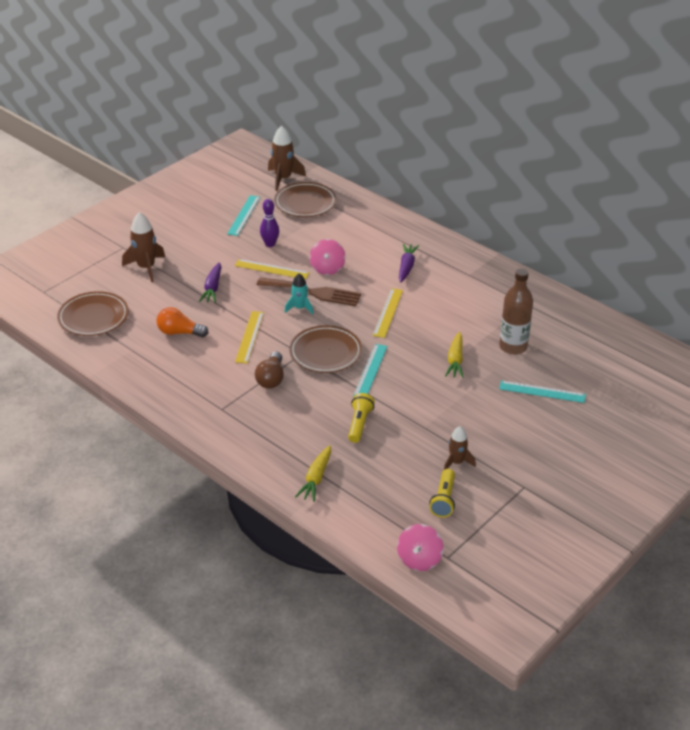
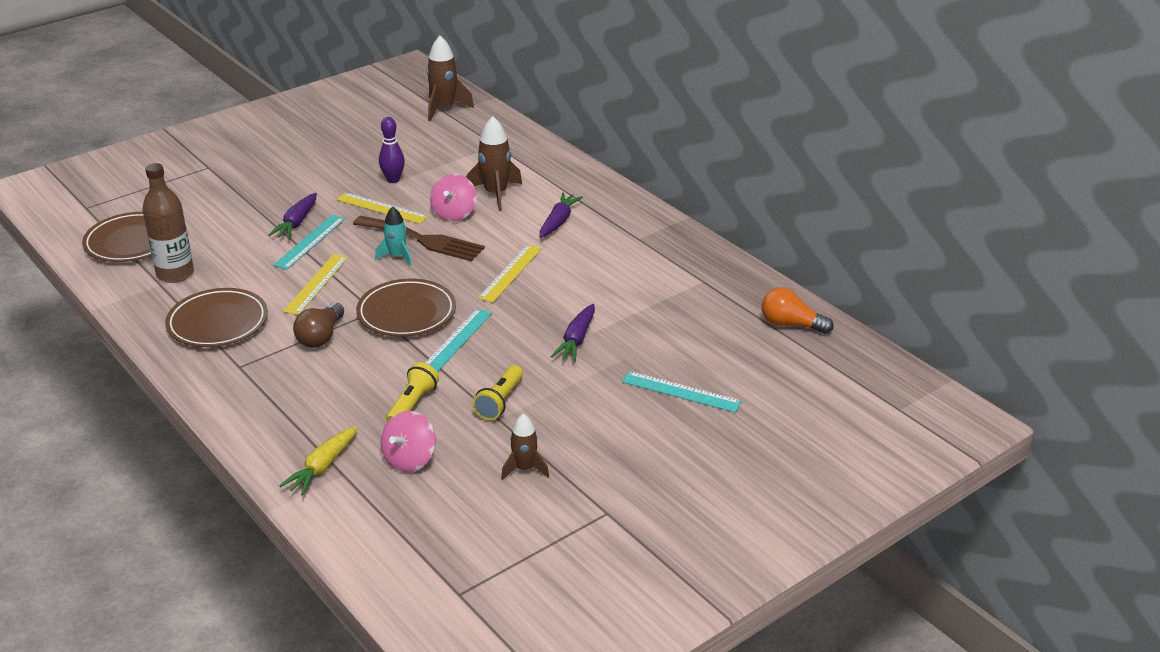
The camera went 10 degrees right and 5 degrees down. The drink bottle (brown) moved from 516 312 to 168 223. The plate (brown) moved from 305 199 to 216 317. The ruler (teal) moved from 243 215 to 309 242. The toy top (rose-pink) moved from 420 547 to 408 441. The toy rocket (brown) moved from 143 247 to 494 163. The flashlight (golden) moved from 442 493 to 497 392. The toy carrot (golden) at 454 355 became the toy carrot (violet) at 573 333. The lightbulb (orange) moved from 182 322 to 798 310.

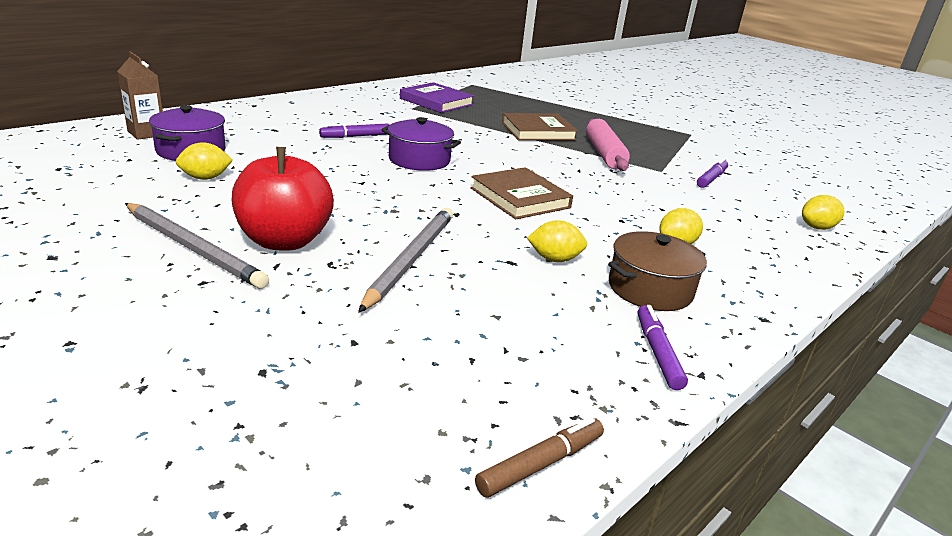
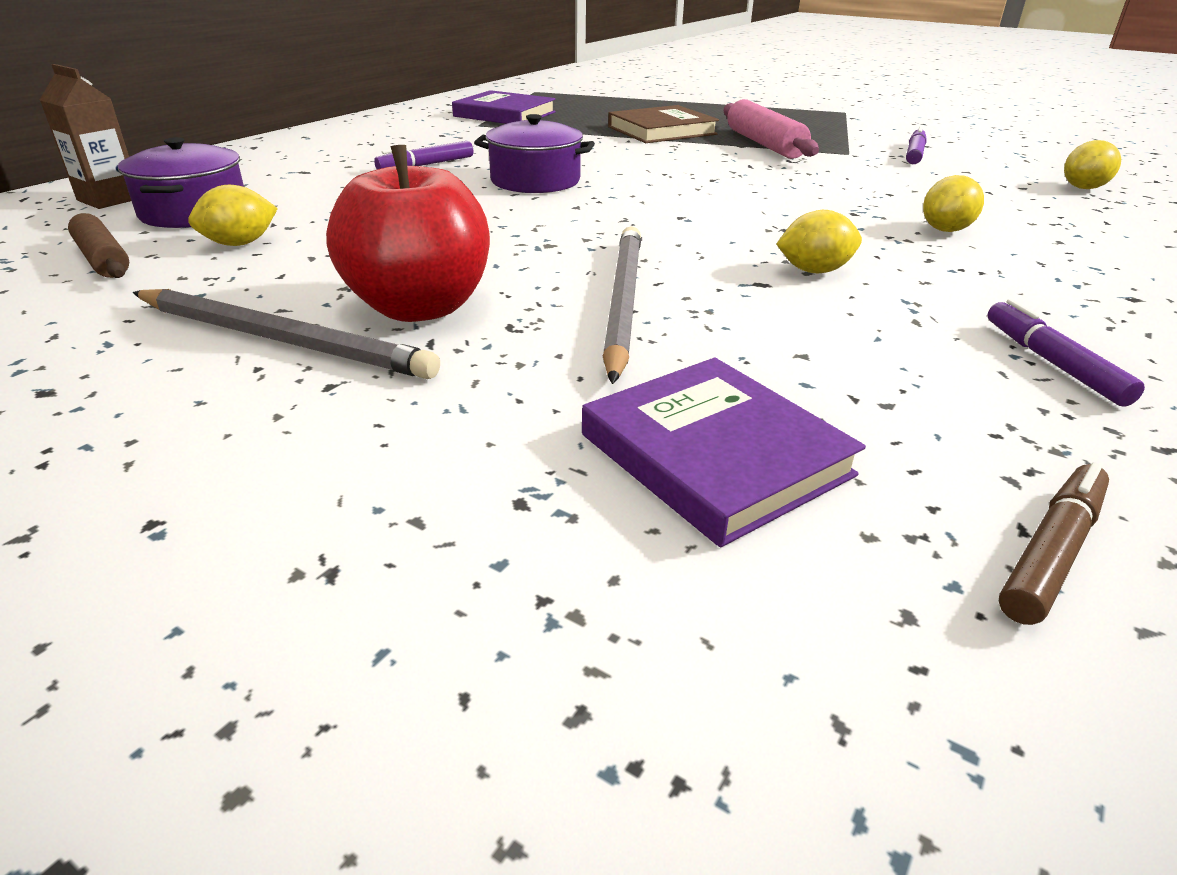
The camera went 10 degrees left and 5 degrees up. The rolling pin (brown) at 98 245 appeared. The hardcover (violet) at 724 452 appeared. The hardcover (brown) at 521 193 disappeared. The stockpot (brown) at 657 271 disappeared.

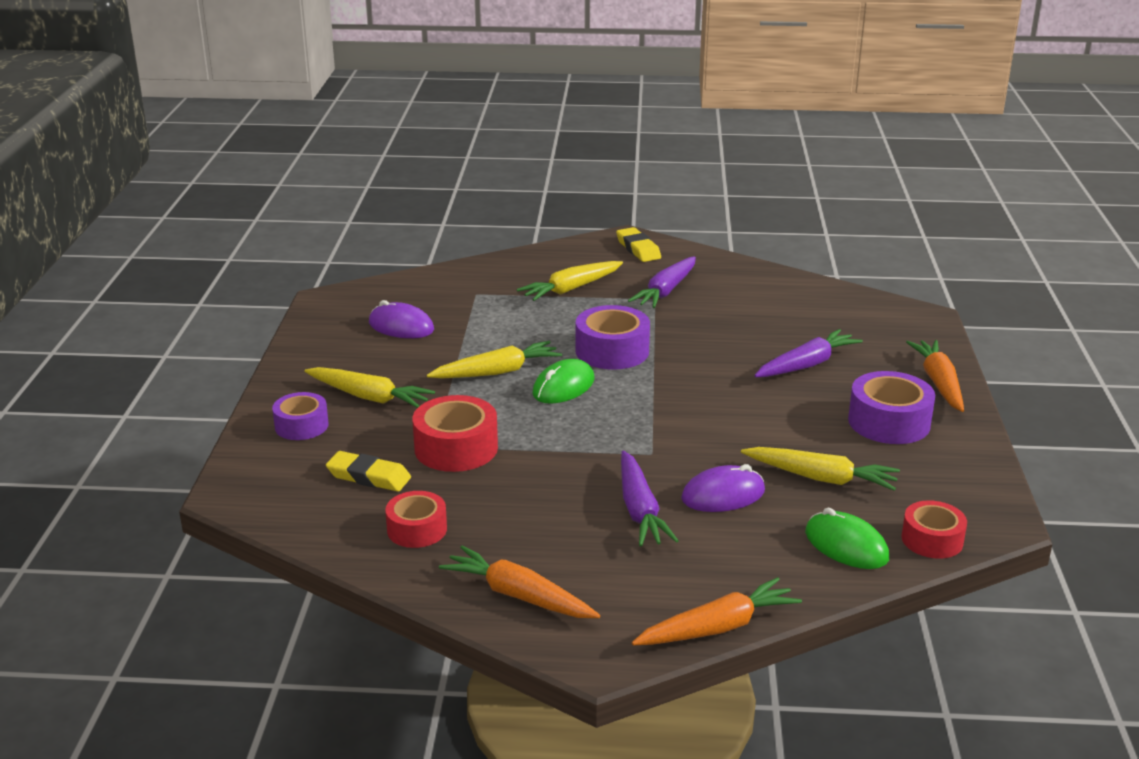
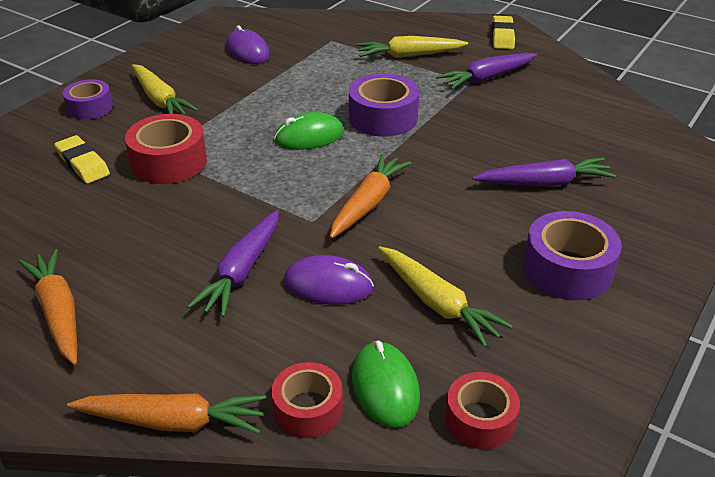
The camera went 30 degrees right and 10 degrees up. The tape (scarlet) moved from 416 519 to 307 400. The toy carrot (orange) moved from 935 376 to 370 196. The toy carrot (golden) at 494 359 disappeared.

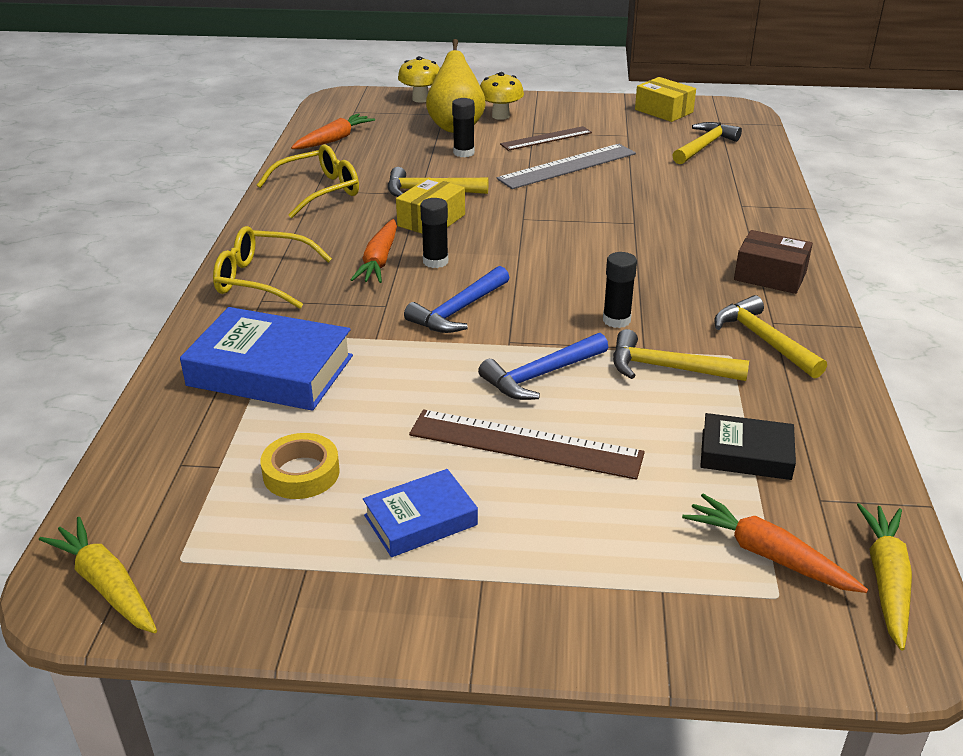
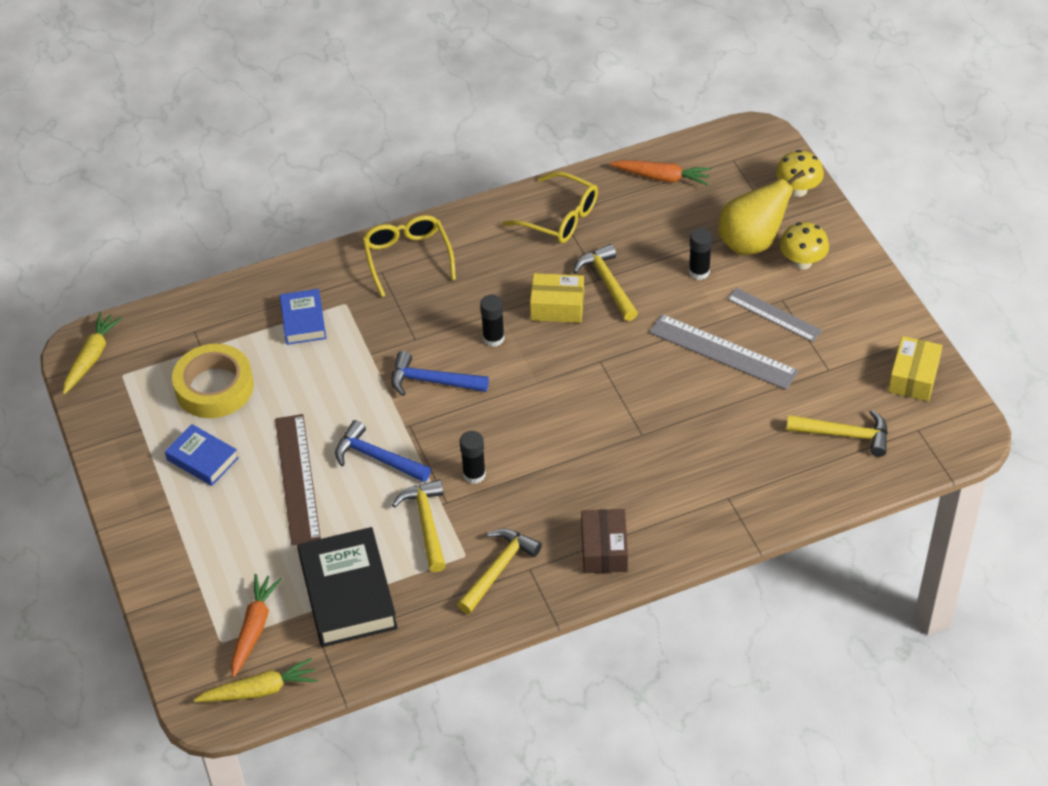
The camera went 65 degrees right and 15 degrees up. The tape (golden) at 300 466 changed to 1.61 times the size. The hardcover (cobalt) at 266 359 changed to 0.57 times the size. The hardcover (black) at 748 446 changed to 1.75 times the size. The ruler (brown) at 546 138 became the ruler (grey) at 774 314. The toy carrot (orange) at 374 251 disappeared.

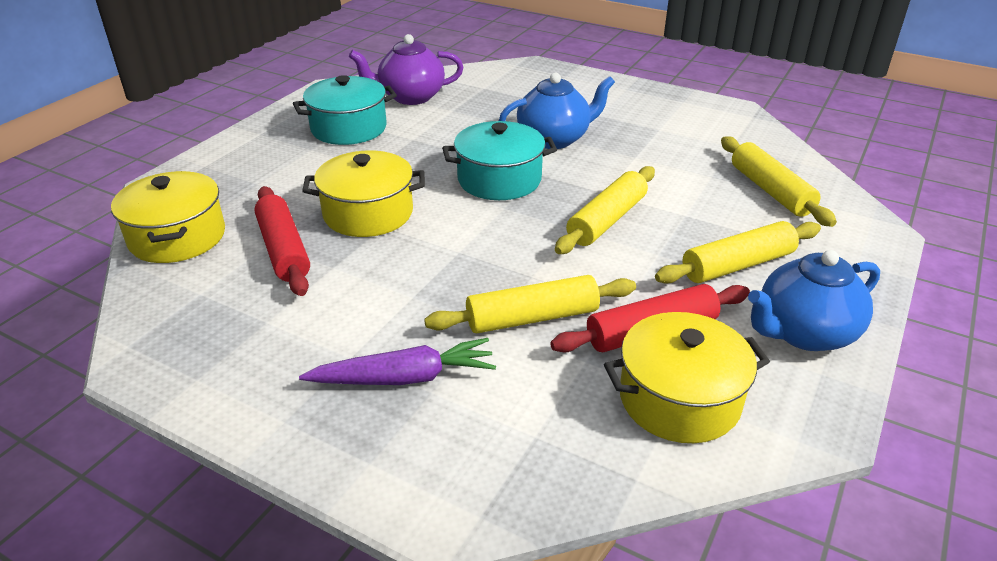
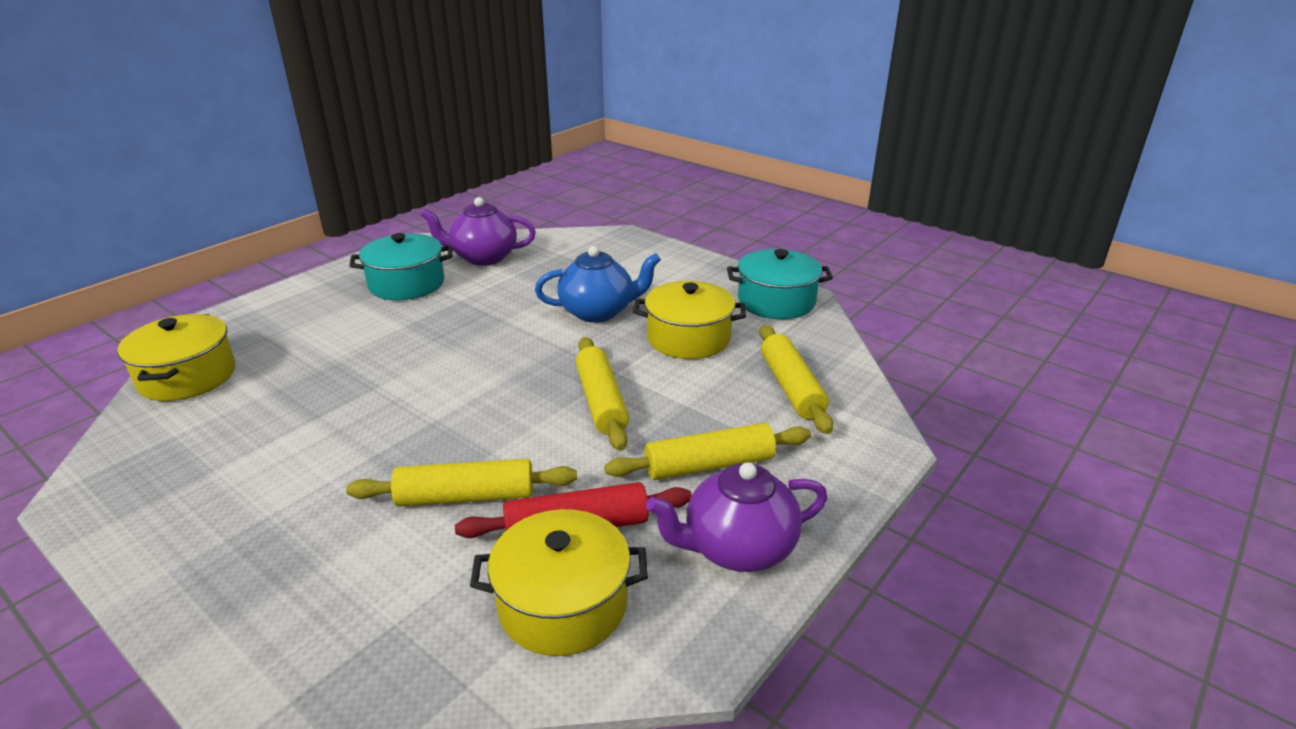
The camera went 10 degrees right and 5 degrees down. The rolling pin (golden) at 605 210 turned 60 degrees counterclockwise. The stockpot (golden) moved from 363 194 to 689 320. The tea pot (cobalt) at 814 300 became the tea pot (violet) at 737 517. The stockpot (teal) moved from 499 160 to 780 284. The rolling pin (scarlet) at 282 241 disappeared. The toy carrot (violet) at 397 361 disappeared.

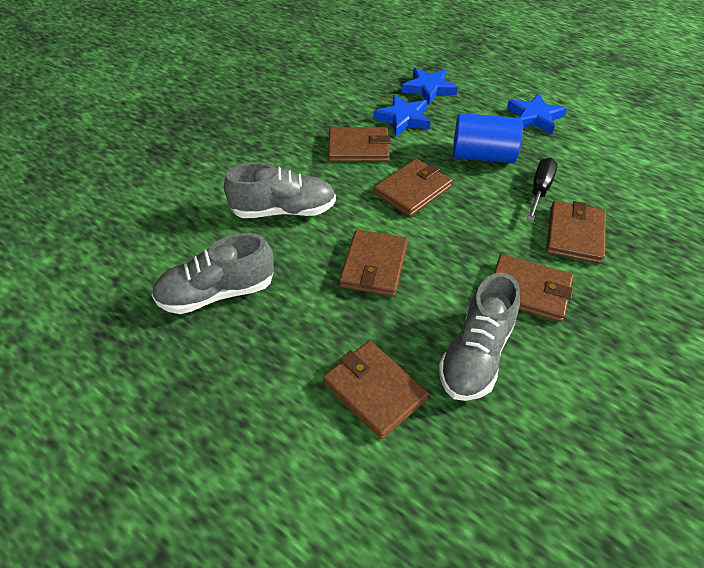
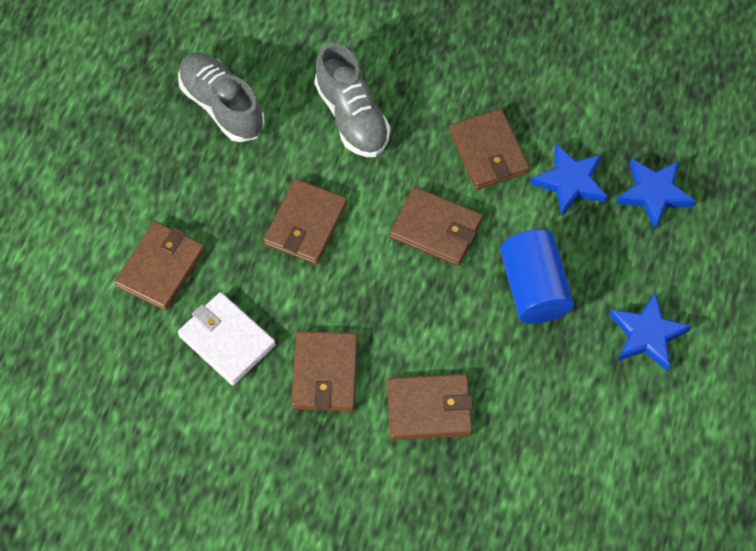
The camera went 70 degrees right and 15 degrees up. The sneaker (grey) at 479 336 was replaced by the billfold (white) at 227 338. The billfold (brown) at 373 263 turned 60 degrees counterclockwise. The flat screwdriver (black) at 542 189 disappeared.

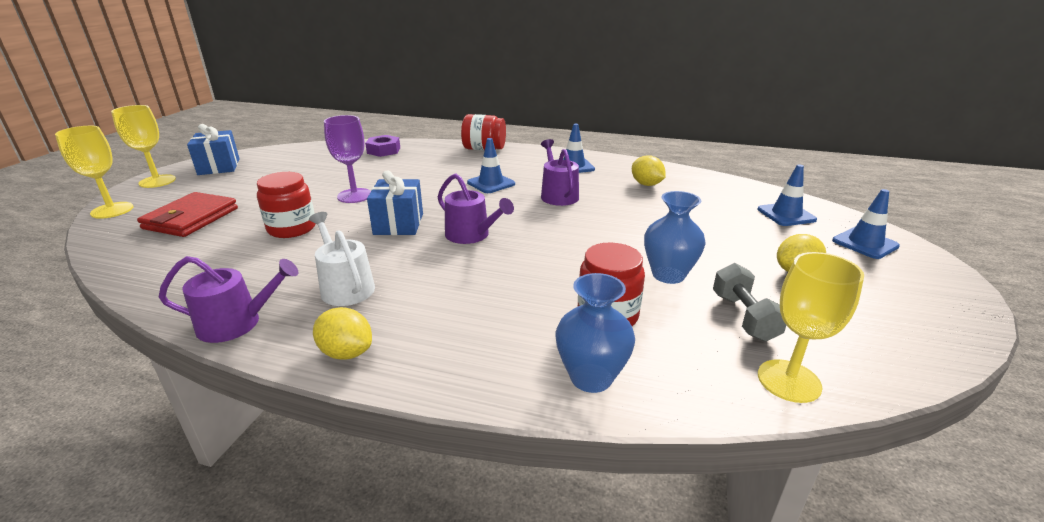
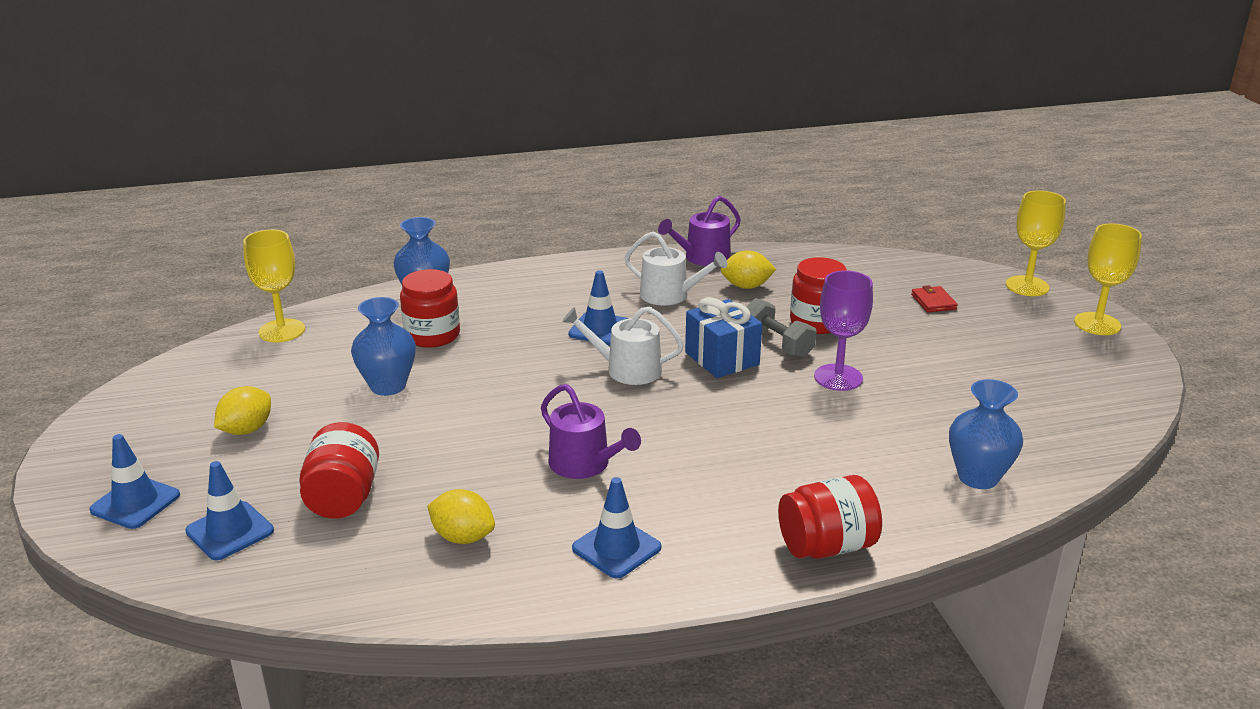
The camera went 150 degrees right and 0 degrees up. The jam jar (scarlet) at 339 470 appeared. The watering pot (violet) at 476 208 became the watering pot (white) at 623 346. The safety cone (cobalt) moved from 491 165 to 598 307. The citrus fruit (golden) moved from 342 333 to 748 269. The hand weight (grey) moved from 749 302 to 781 328. The billfold (scarlet) at 187 214 changed to 0.50 times the size. The hexagon nut (violet) at 382 146 was replaced by the tall vase (cobalt) at 986 434. The gift (cobalt) at 213 149 disappeared.

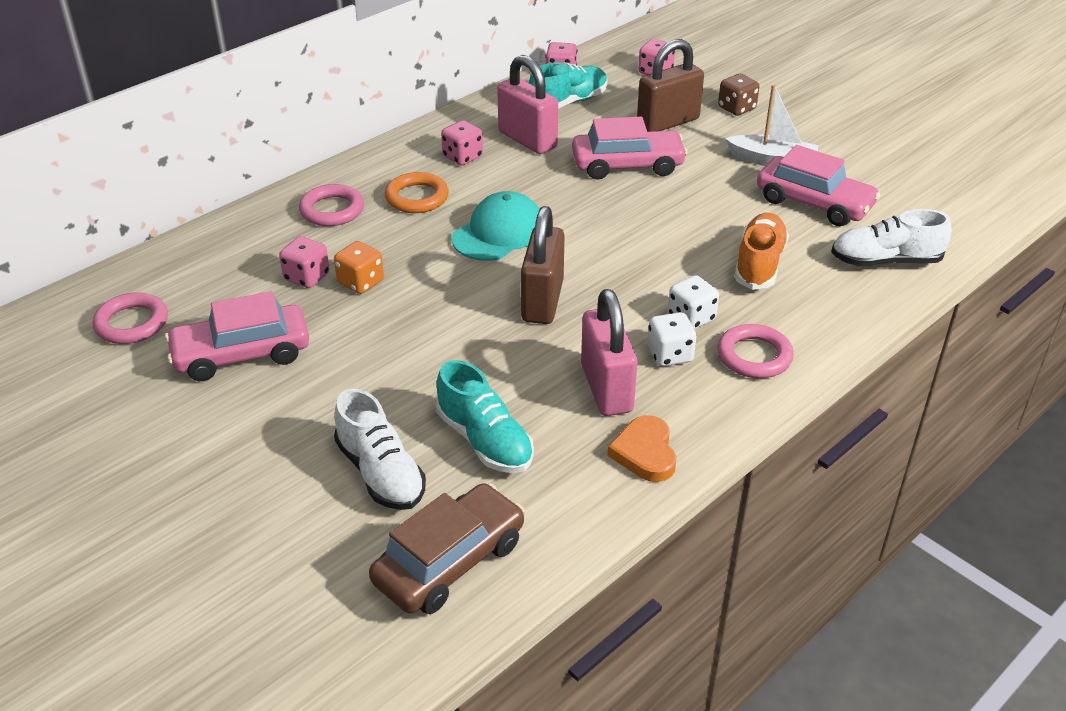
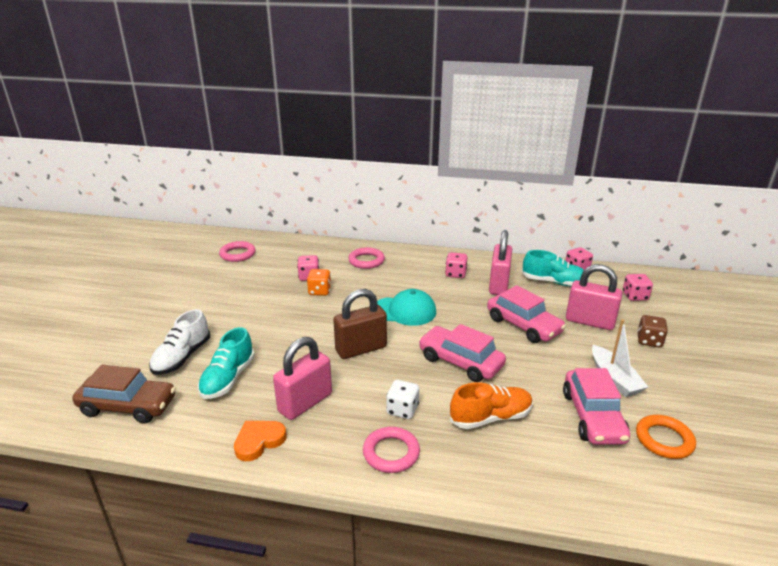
The camera went 55 degrees right and 10 degrees down. The toy car (rose-pink) moved from 237 336 to 462 353. The padlock (brown) at 670 85 became the padlock (rose-pink) at 594 297. The ring (orange) moved from 417 192 to 666 437. The game die (white) at 672 339 disappeared. The sneaker (white) at 891 237 disappeared.

